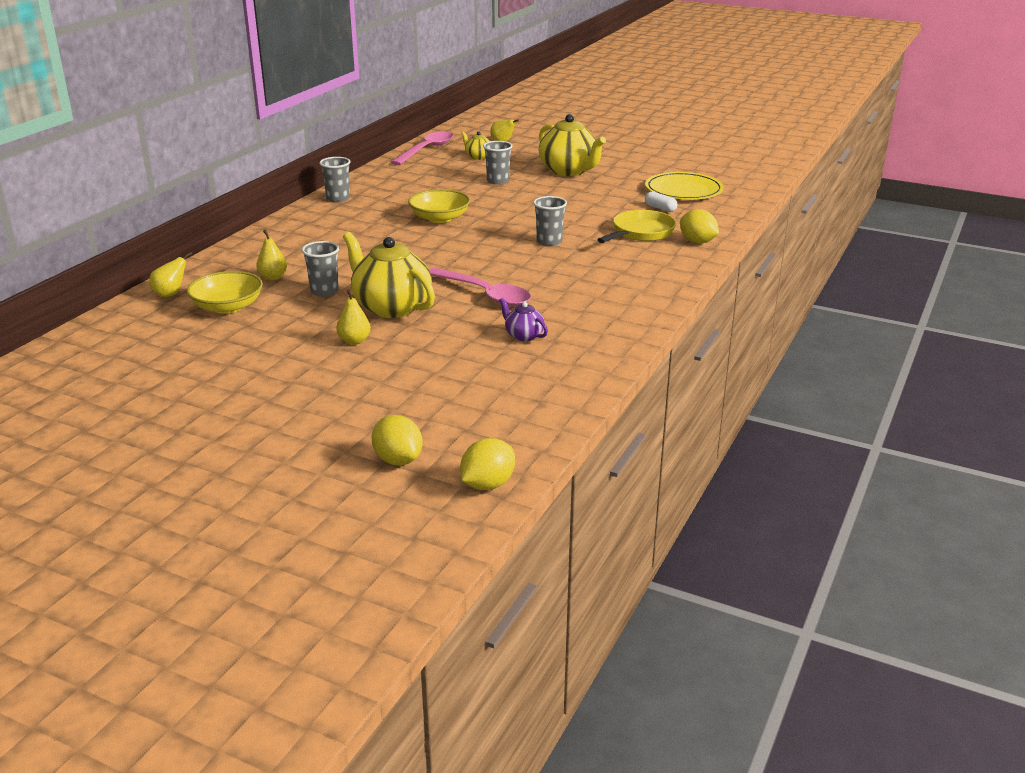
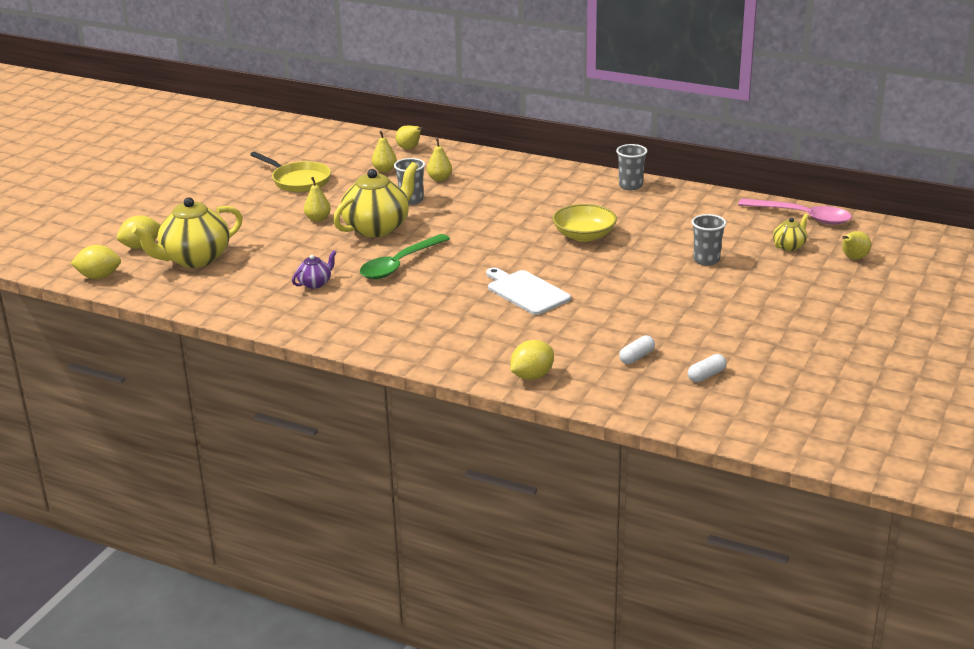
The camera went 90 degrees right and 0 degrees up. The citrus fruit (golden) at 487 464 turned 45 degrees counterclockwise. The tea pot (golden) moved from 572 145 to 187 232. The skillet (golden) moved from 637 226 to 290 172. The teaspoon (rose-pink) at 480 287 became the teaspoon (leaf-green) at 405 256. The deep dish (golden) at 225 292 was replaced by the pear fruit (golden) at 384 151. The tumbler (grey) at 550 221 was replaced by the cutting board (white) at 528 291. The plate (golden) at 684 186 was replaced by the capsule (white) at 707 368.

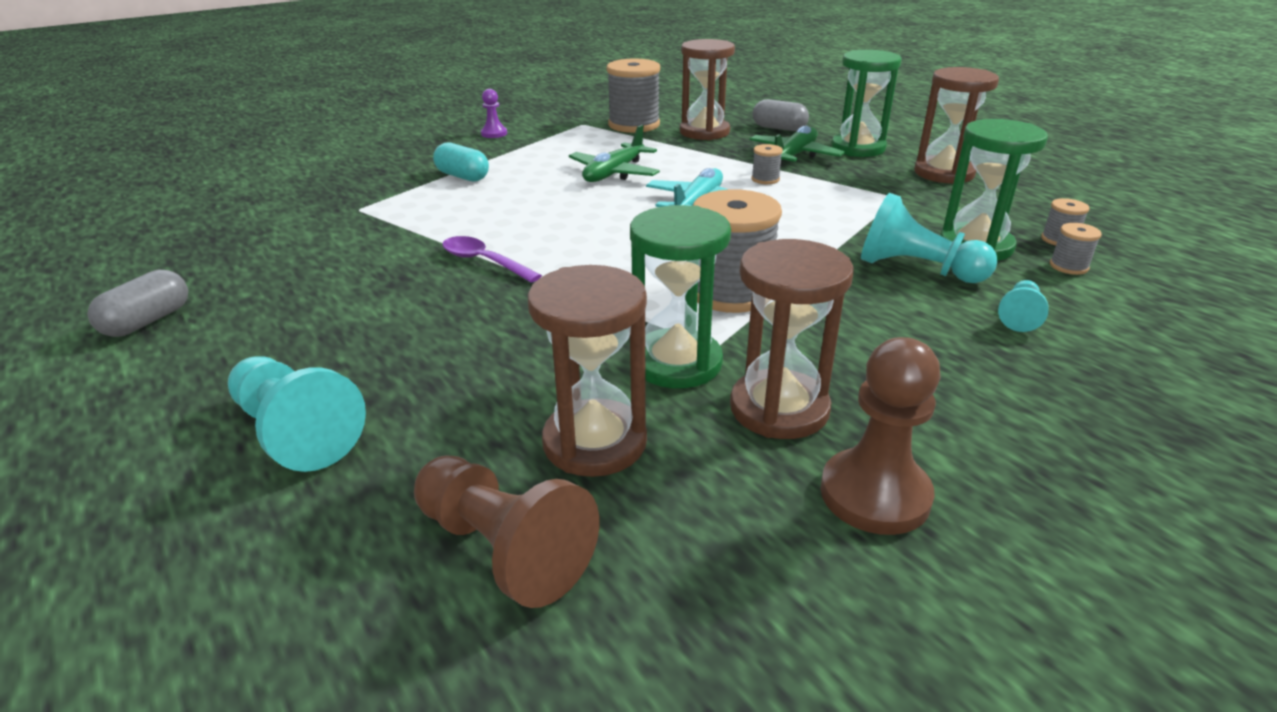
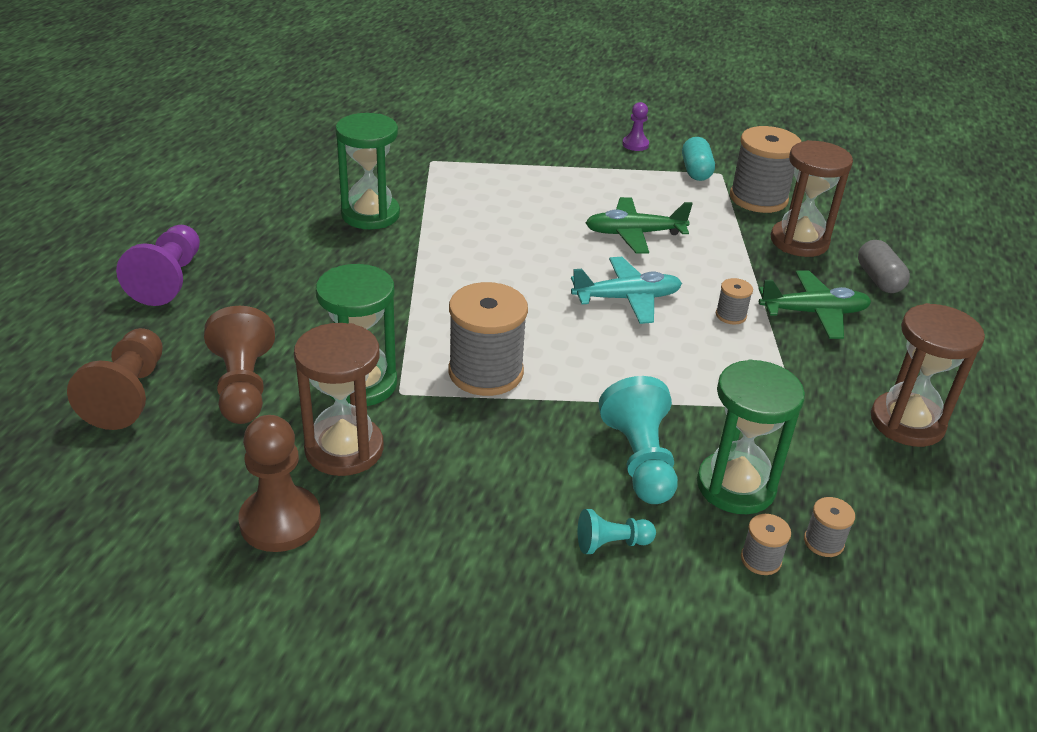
The camera went 50 degrees right and 5 degrees up. The pawn (teal) at 297 414 became the pawn (violet) at 158 265. The sandglass (brown) at 587 371 was replaced by the pawn (brown) at 239 365. The sandglass (leaf-green) moved from 866 103 to 367 171. The capsule (teal) moved from 461 162 to 698 159. The capsule (grey) at 137 303 disappeared. The teaspoon (violet) at 492 259 disappeared.

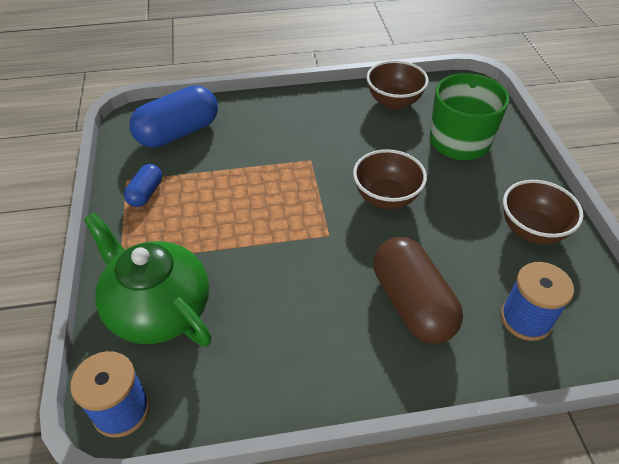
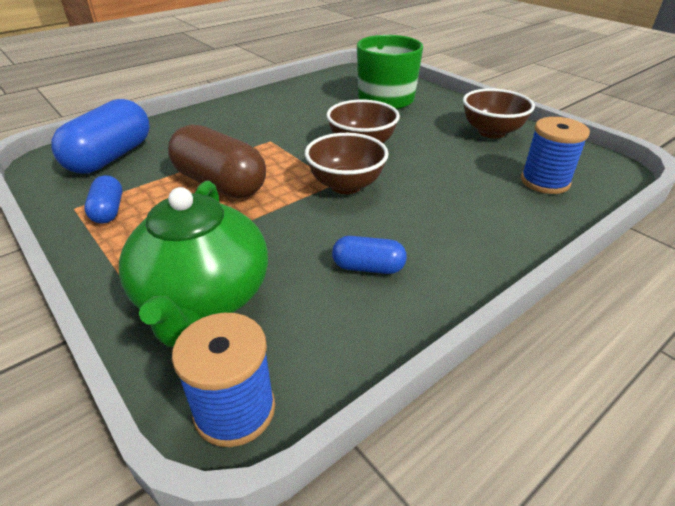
The camera went 30 degrees left and 10 degrees down. The tea pot (leaf-green) at 148 279 turned 105 degrees counterclockwise. The capsule (brown) moved from 418 290 to 217 161. The deep dish (brown) moved from 398 84 to 347 163. The capsule (cobalt) at 369 255 appeared.

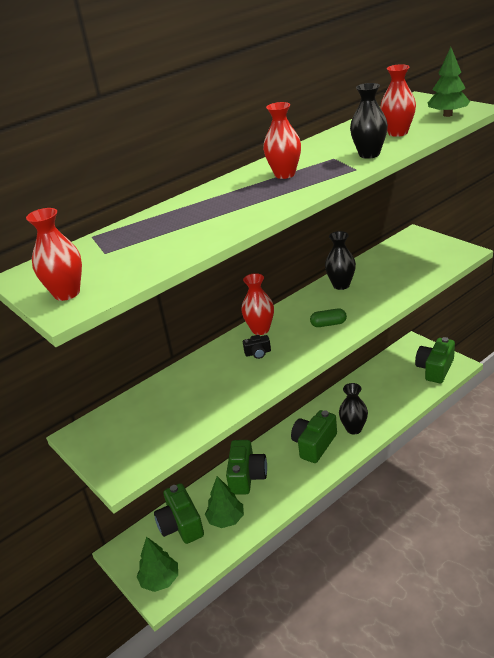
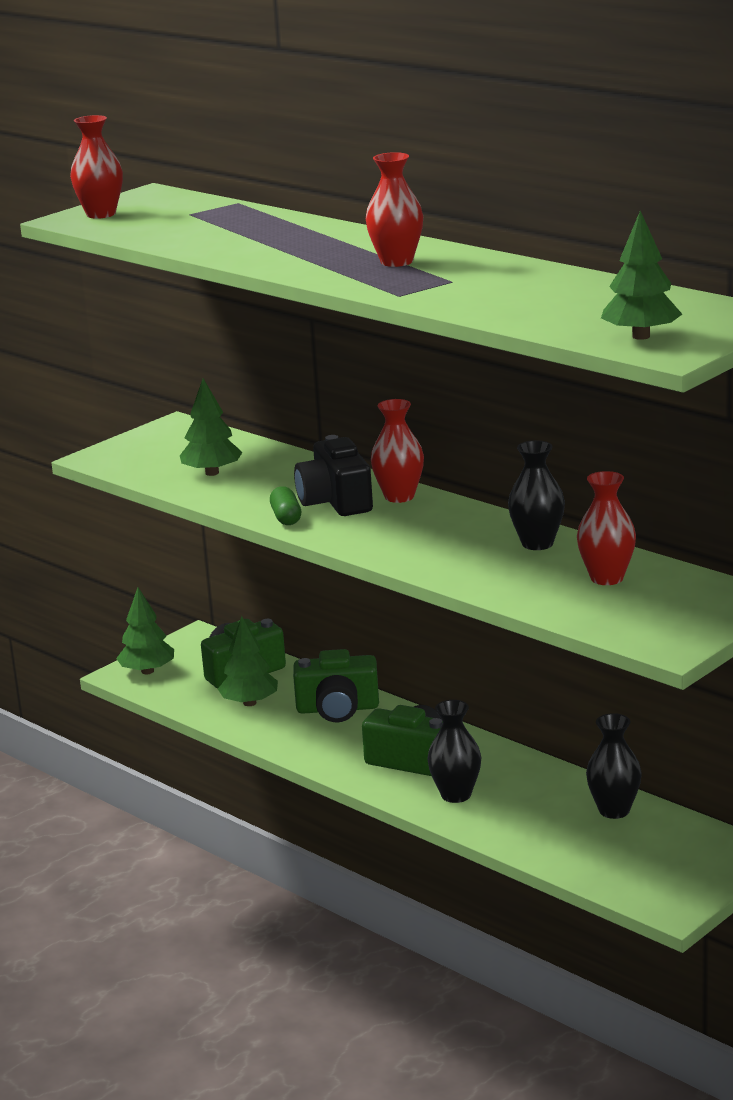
The camera went 80 degrees right and 10 degrees down. The tree (leaf-green) at 211 427 appeared. The capsule (leaf-green) moved from 328 317 to 285 505. The photo camera (black) at 257 347 changed to 2.15 times the size. The tall vase (scarlet) moved from 398 100 to 606 528. The tall vase (black) moved from 369 121 to 614 766. The photo camera (leaf-green) at 435 360 disappeared.

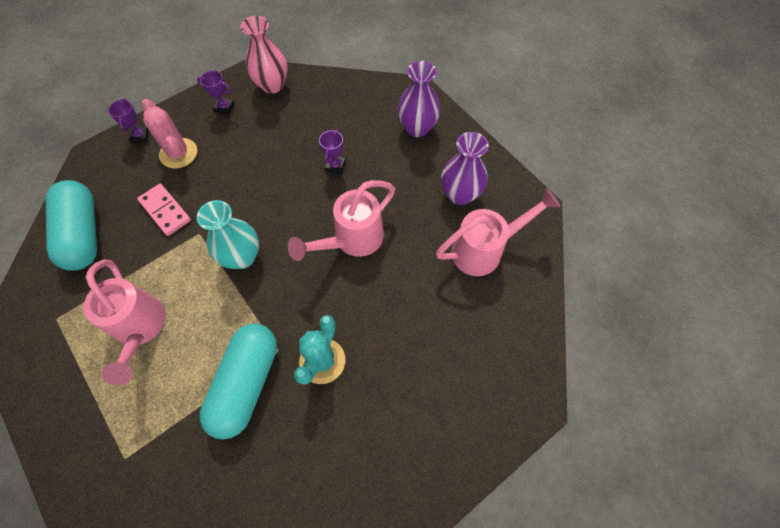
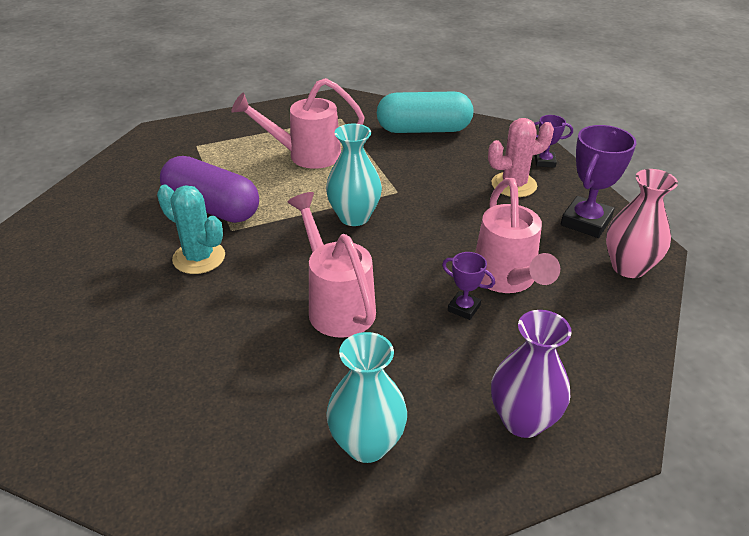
The camera went 105 degrees right and 25 degrees down. The capsule (teal) at 238 382 became the capsule (violet) at 209 189. The tall vase (violet) at 465 168 became the tall vase (teal) at 366 397. The watering pot (rose-pink) moved from 498 232 to 517 235. The award cup (violet) at 216 92 changed to 1.84 times the size. The domino tile (rose-pink) at 164 210 disappeared.

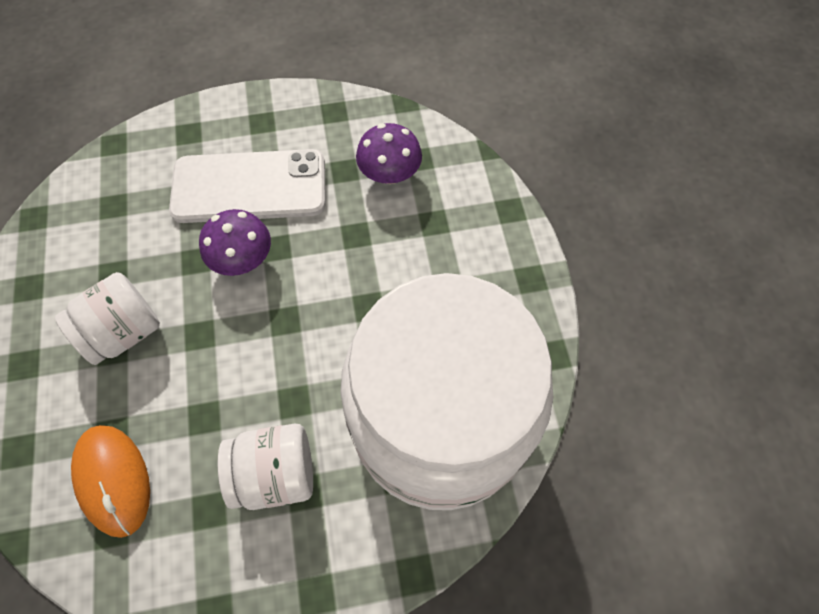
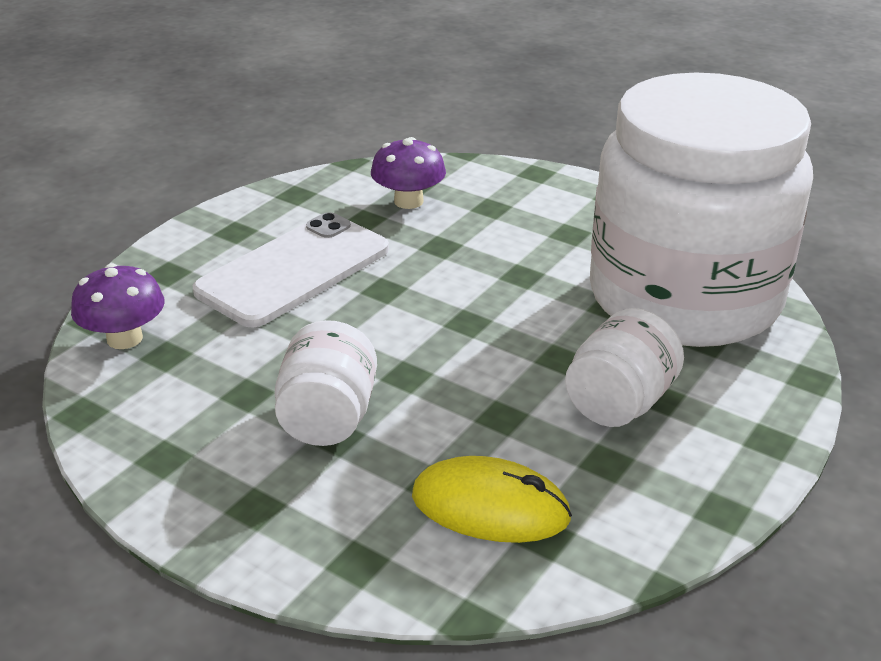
The camera went 45 degrees left and 30 degrees down. The mushroom (violet) moved from 235 242 to 118 306. The mouse (orange) at 110 481 became the mouse (golden) at 492 499.

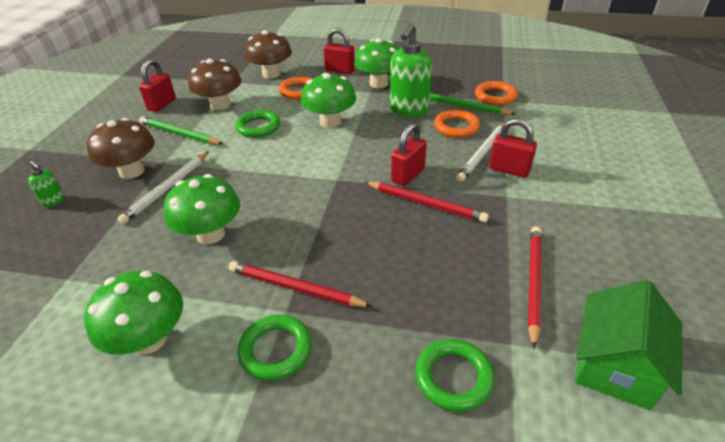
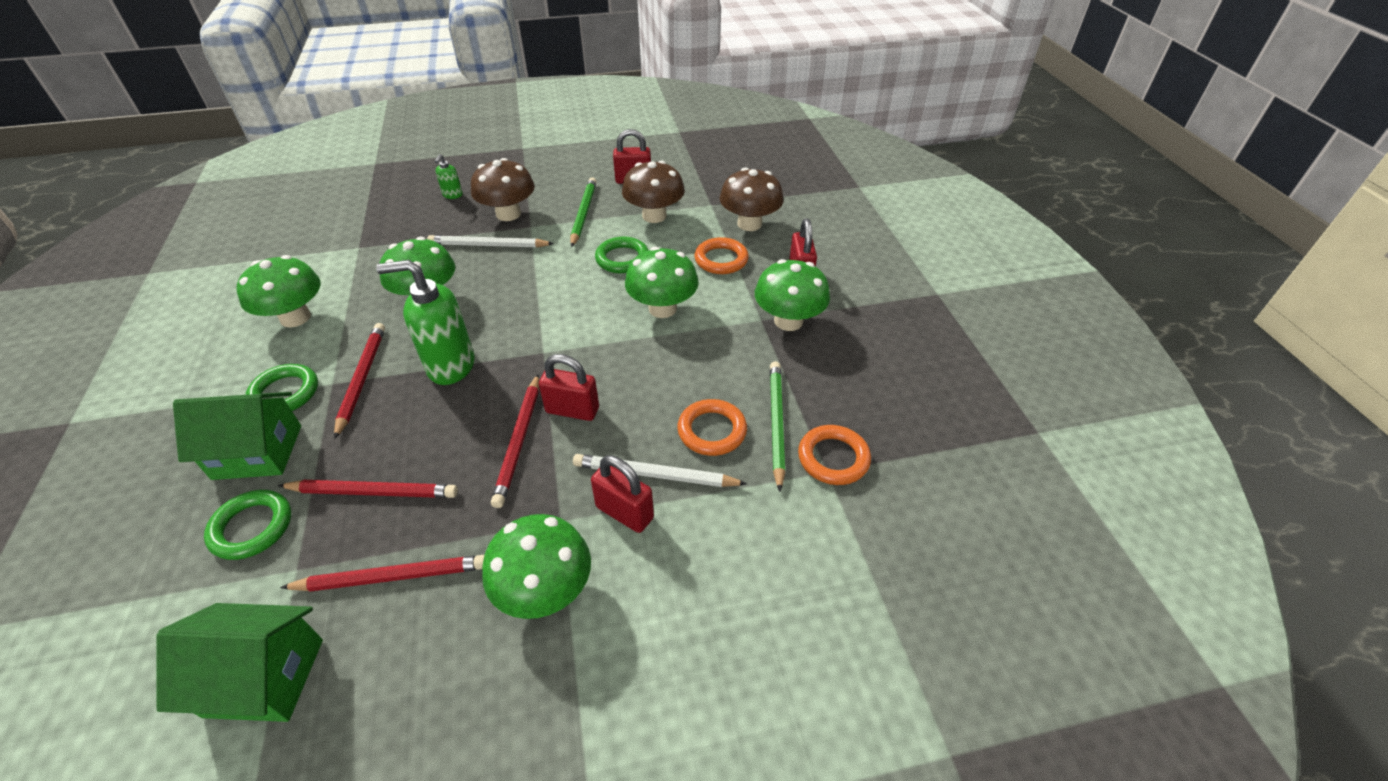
The camera went 65 degrees right and 5 degrees up. The toy house (leaf-green) at 237 436 appeared. The pencil (scarlet) at 368 489 appeared. The soap dispenser (leaf-green) moved from 411 70 to 425 322. The mushroom (leaf-green) at 536 566 appeared. The padlock (scarlet) at 513 148 turned 60 degrees counterclockwise.

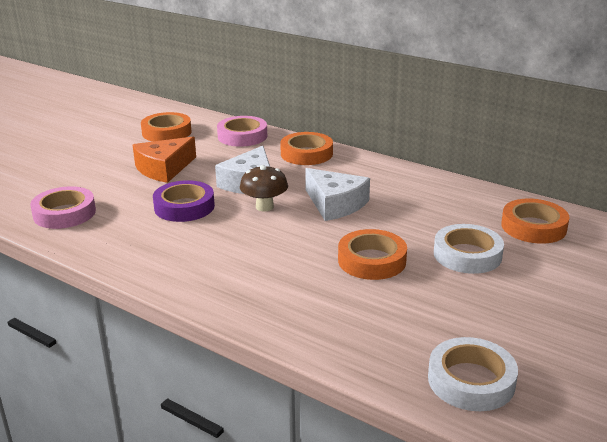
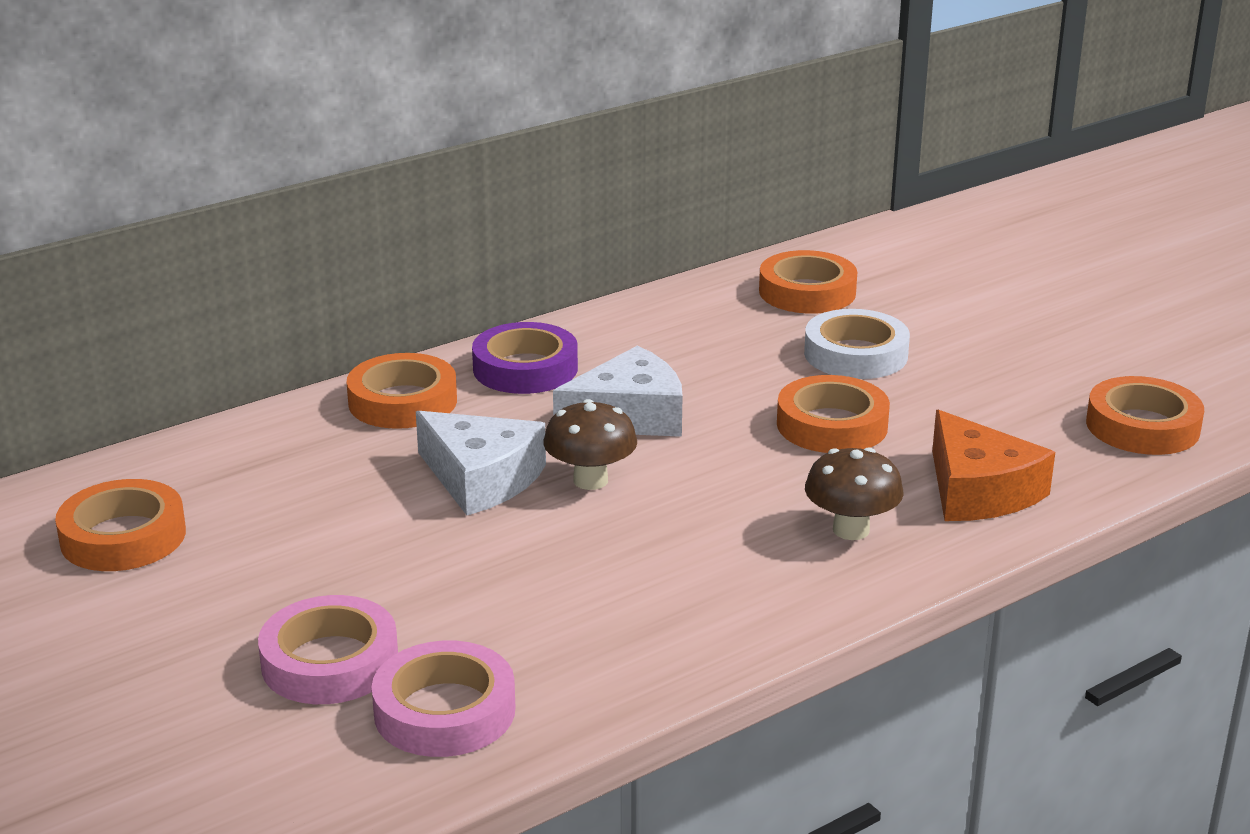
The camera went 70 degrees left and 0 degrees up. The tape (rose-pink) moved from 242 131 to 328 649. The tape (violet) moved from 184 201 to 525 358. The mushroom (brown) at 854 493 appeared. The cheese (orange) moved from 164 160 to 993 465. The tape (white) at 473 374 became the tape (orange) at 1145 415.

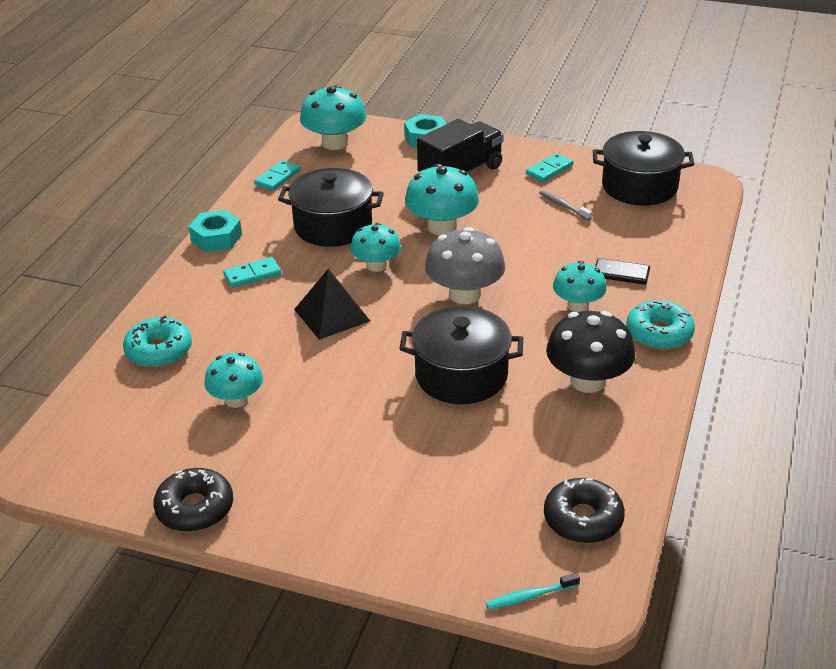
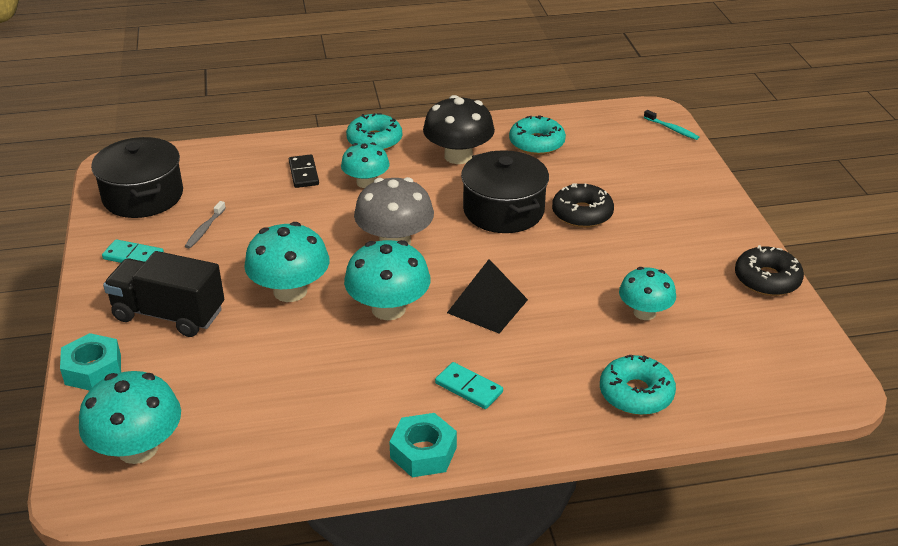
The camera went 120 degrees left and 0 degrees up. The mushroom (teal) at 375 247 changed to 1.52 times the size. The glazed donut (teal) at 537 135 appeared. The glazed donut (black) moved from 584 511 to 583 205. The domino tile (teal) at 277 175 disappeared. The stockpot (black) at 331 207 disappeared.

